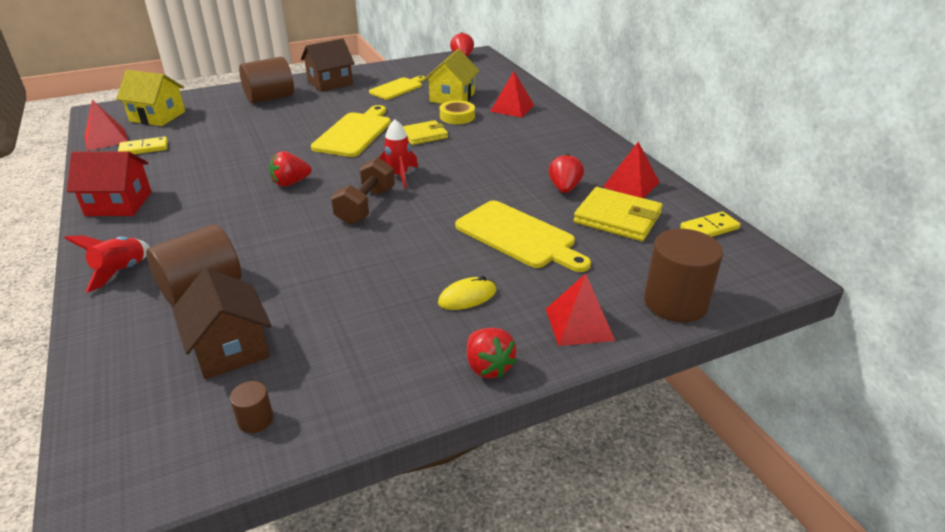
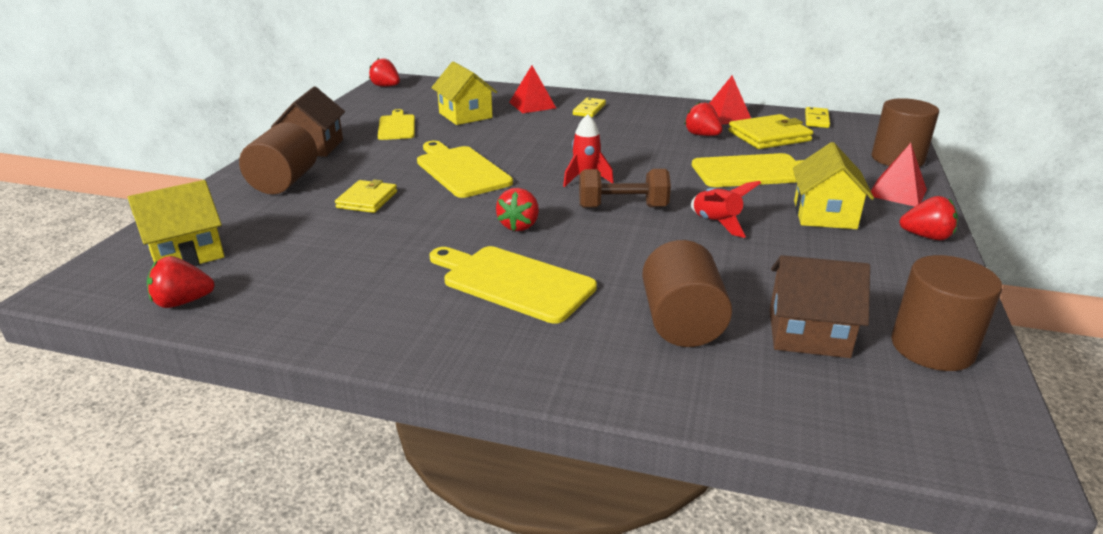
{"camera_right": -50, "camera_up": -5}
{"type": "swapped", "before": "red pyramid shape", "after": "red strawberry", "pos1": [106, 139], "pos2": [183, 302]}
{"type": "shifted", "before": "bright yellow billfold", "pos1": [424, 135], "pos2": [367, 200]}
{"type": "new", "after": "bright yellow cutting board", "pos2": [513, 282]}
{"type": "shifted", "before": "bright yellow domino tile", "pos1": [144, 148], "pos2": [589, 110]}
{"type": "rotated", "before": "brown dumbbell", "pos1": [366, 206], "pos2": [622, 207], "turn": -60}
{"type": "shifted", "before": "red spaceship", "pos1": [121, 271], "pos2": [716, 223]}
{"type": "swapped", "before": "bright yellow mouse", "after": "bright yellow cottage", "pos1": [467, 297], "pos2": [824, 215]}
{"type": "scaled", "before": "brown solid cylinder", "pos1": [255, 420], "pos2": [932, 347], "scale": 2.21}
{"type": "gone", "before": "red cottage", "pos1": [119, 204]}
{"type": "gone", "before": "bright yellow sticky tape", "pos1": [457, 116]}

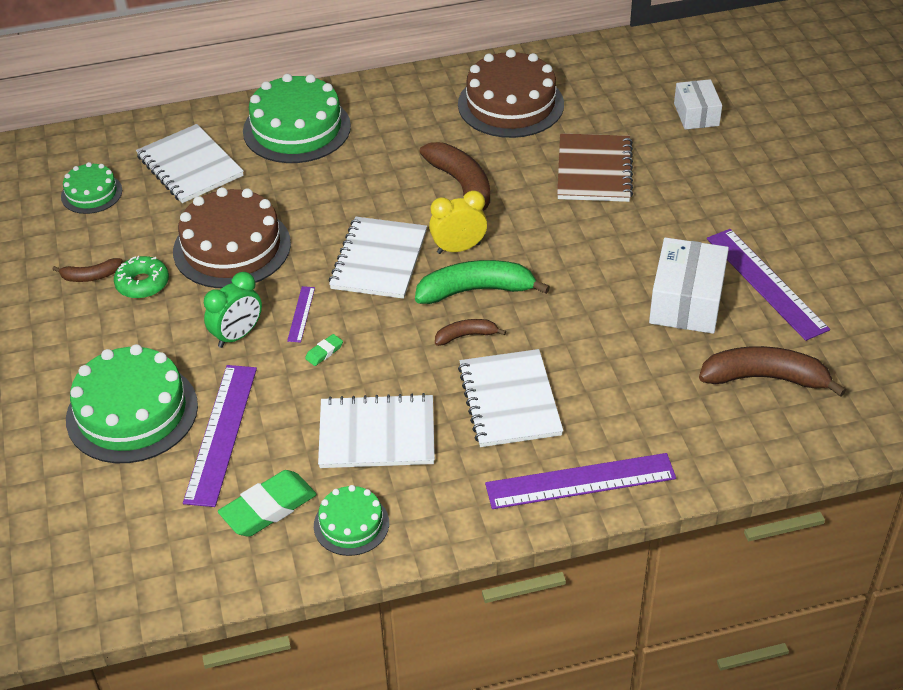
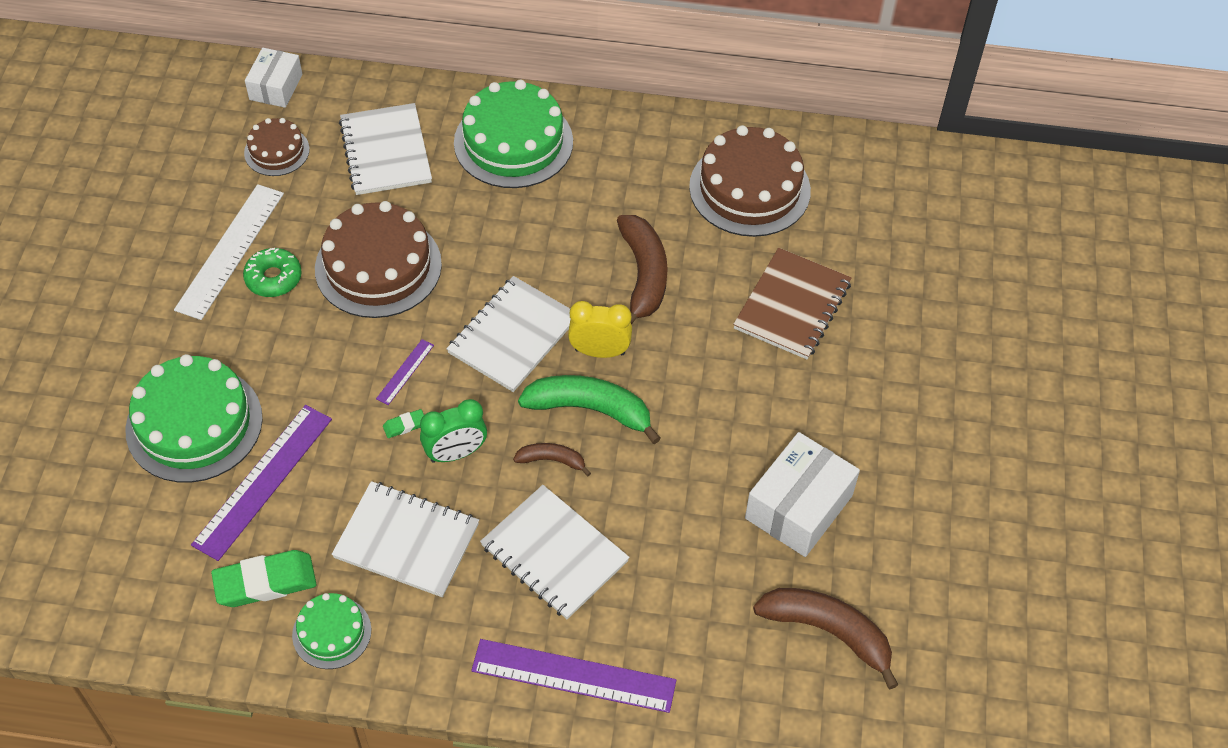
{"camera_right": 20, "camera_up": 10}
{"type": "swapped", "before": "brown toy banana", "after": "pure white ruler", "pos1": [91, 276], "pos2": [230, 251]}
{"type": "repainted", "before": "leaf-green gateau", "after": "brown gateau", "pos1": [91, 193], "pos2": [277, 151]}
{"type": "shifted", "before": "pure white box", "pos1": [696, 114], "pos2": [276, 87]}
{"type": "shifted", "before": "leaf-green bedside clock", "pos1": [237, 336], "pos2": [456, 453]}
{"type": "rotated", "before": "pure white exercise book", "pos1": [509, 400], "pos2": [554, 554], "turn": -60}
{"type": "gone", "before": "violet ruler", "pos1": [766, 283]}

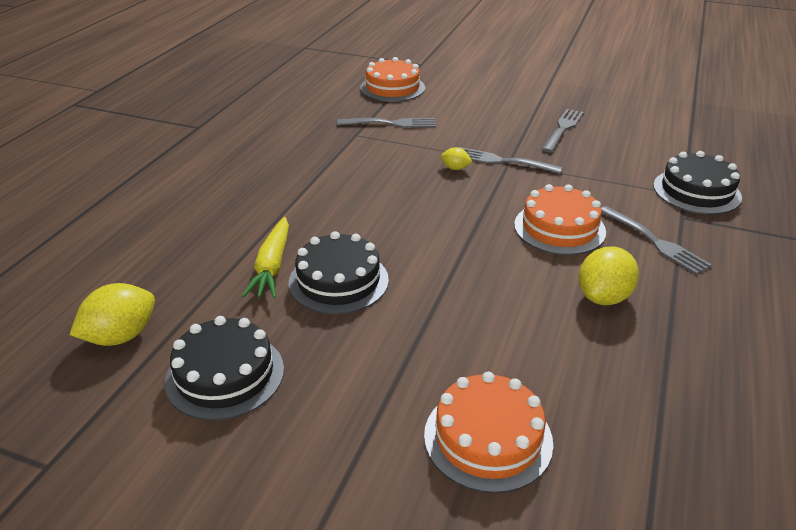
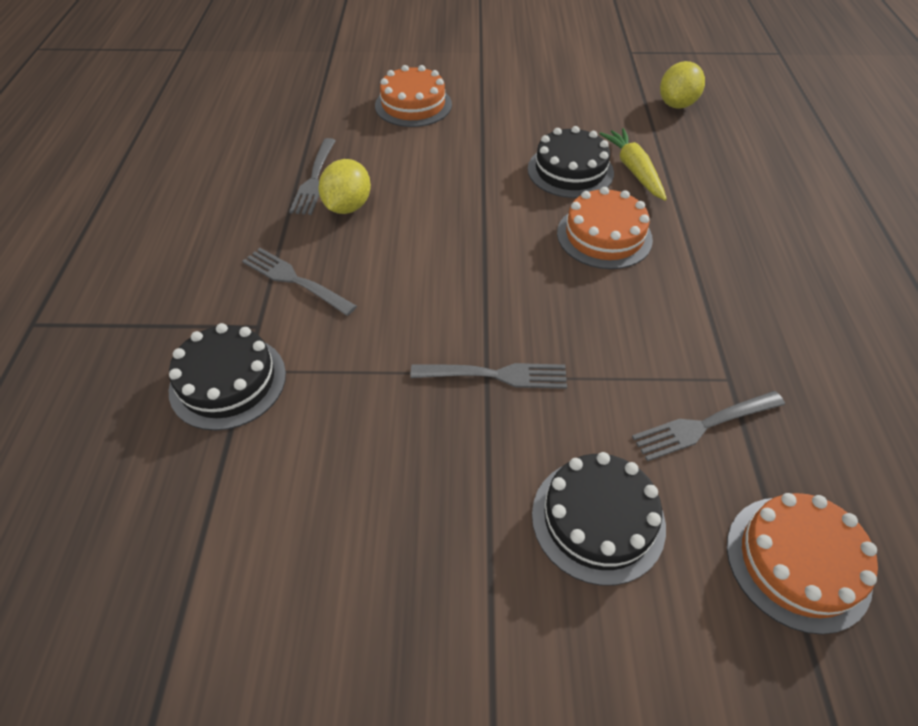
{"camera_right": 160, "camera_up": 15}
{"type": "shifted", "before": "ash-grey dinner fork", "pos1": [562, 129], "pos2": [314, 179]}
{"type": "shifted", "before": "black gateau", "pos1": [225, 375], "pos2": [598, 519]}
{"type": "shifted", "before": "bright orange gateau", "pos1": [559, 228], "pos2": [604, 236]}
{"type": "gone", "before": "bright yellow lemon", "pos1": [455, 168]}

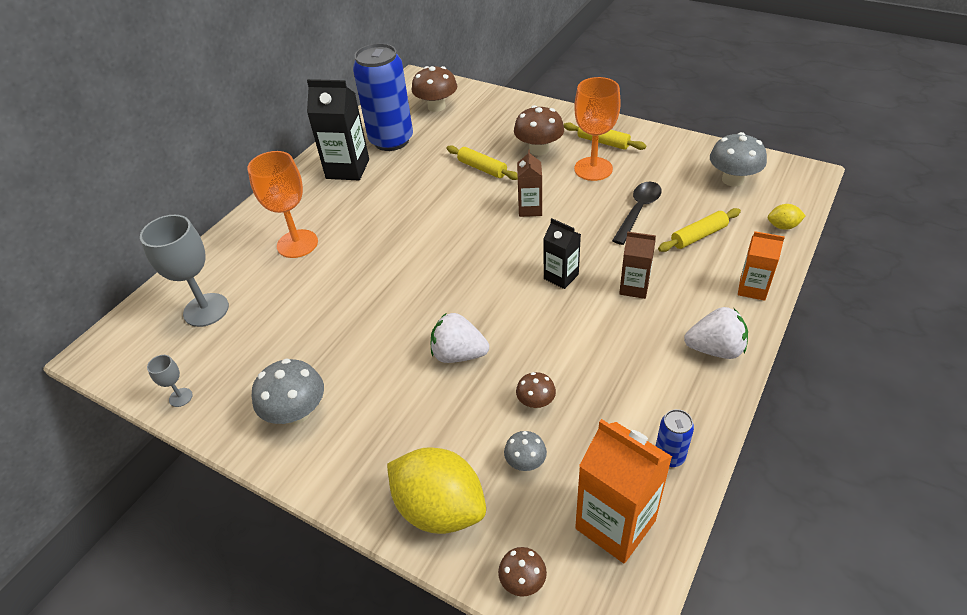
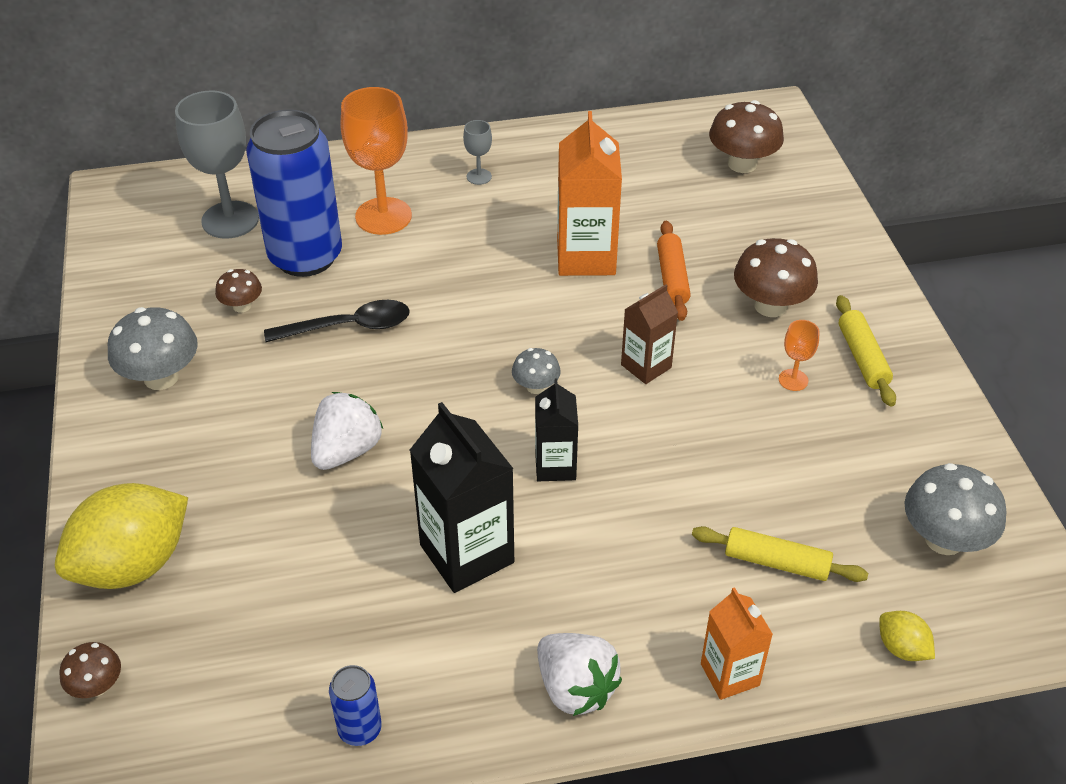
{"camera_right": 45, "camera_up": 0}
{"type": "rotated", "before": "bright yellow lemon", "pos1": [440, 508], "pos2": [133, 565], "turn": 60}
{"type": "shifted", "before": "brown mushroom", "pos1": [536, 402], "pos2": [242, 306]}
{"type": "shifted", "before": "royal blue tin", "pos1": [391, 140], "pos2": [305, 257]}
{"type": "shifted", "before": "black tablespoon", "pos1": [638, 211], "pos2": [349, 327]}
{"type": "rotated", "before": "pure white strawberry", "pos1": [458, 354], "pos2": [346, 450], "turn": 60}
{"type": "shifted", "before": "black milk carton", "pos1": [347, 169], "pos2": [467, 554]}
{"type": "shifted", "before": "ash-grey goblet", "pos1": [180, 397], "pos2": [479, 176]}
{"type": "shifted", "before": "ash-grey mushroom", "pos1": [525, 462], "pos2": [536, 387]}
{"type": "shifted", "before": "bright orange milk carton", "pos1": [615, 524], "pos2": [586, 257]}
{"type": "repainted", "before": "bright yellow rolling pin", "after": "bright orange rolling pin", "pos1": [482, 168], "pos2": [672, 278]}
{"type": "scaled", "before": "bright orange goblet", "pos1": [593, 169], "pos2": [793, 380], "scale": 0.46}
{"type": "gone", "before": "brown milk carton", "pos1": [634, 287]}

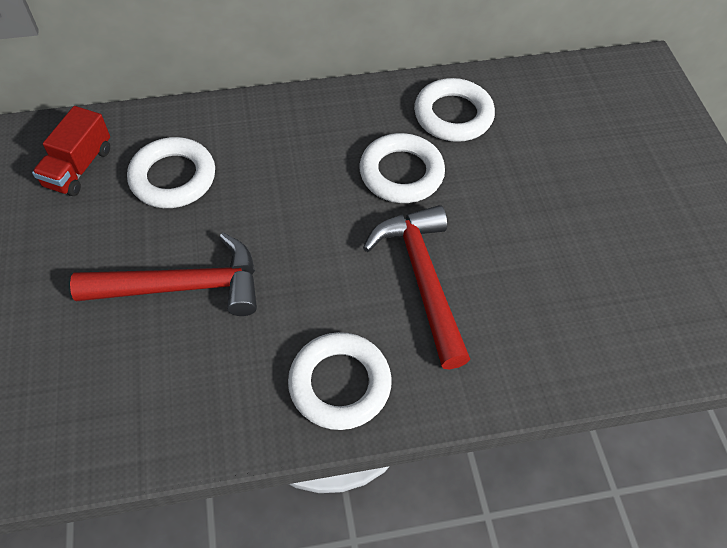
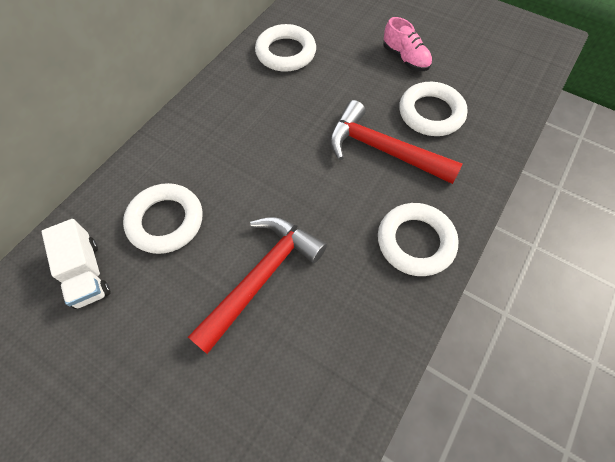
{"camera_right": -45, "camera_up": 5}
{"type": "repainted", "before": "red truck", "after": "pure white truck", "pos1": [79, 167], "pos2": [86, 273]}
{"type": "new", "after": "rose-pink lace-up shoe", "pos2": [405, 58]}
{"type": "shifted", "before": "pure white torus", "pos1": [401, 173], "pos2": [431, 113]}

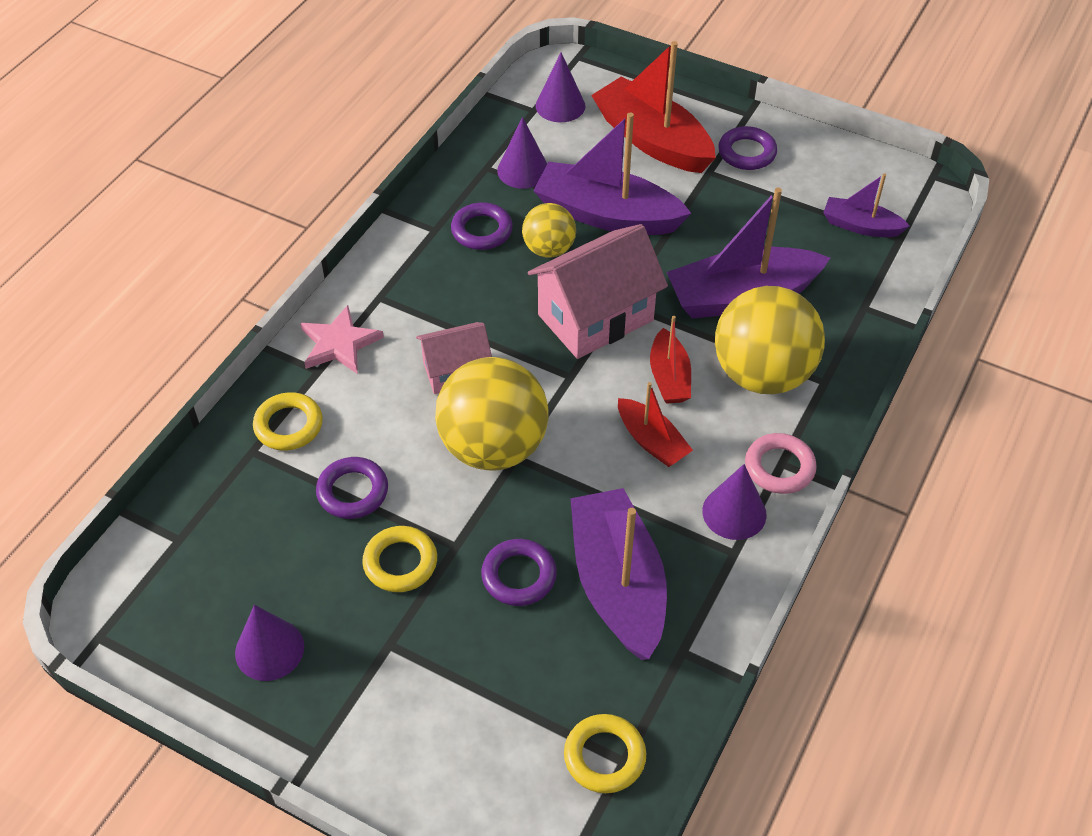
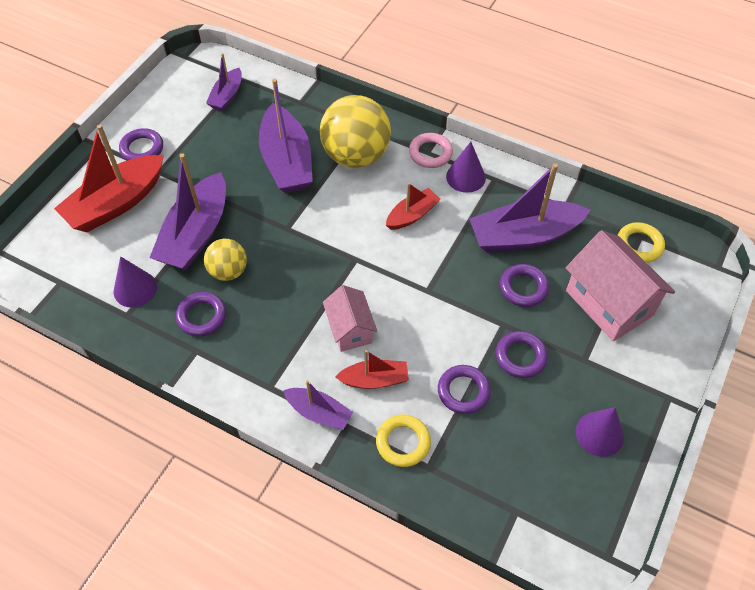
{"camera_right": -90, "camera_up": 5}
{"type": "swapped", "before": "rose-pink star", "after": "violet sailboat", "pos1": [339, 343], "pos2": [319, 413]}
{"type": "shifted", "before": "red sailboat", "pos1": [669, 377], "pos2": [374, 380]}
{"type": "repainted", "before": "bright yellow torus", "after": "violet torus", "pos1": [400, 562], "pos2": [520, 357]}
{"type": "shifted", "before": "rose-pink cottage", "pos1": [595, 318], "pos2": [609, 303]}
{"type": "gone", "before": "bright yellow ball", "pos1": [493, 447]}
{"type": "gone", "before": "violet cone shape", "pos1": [560, 105]}

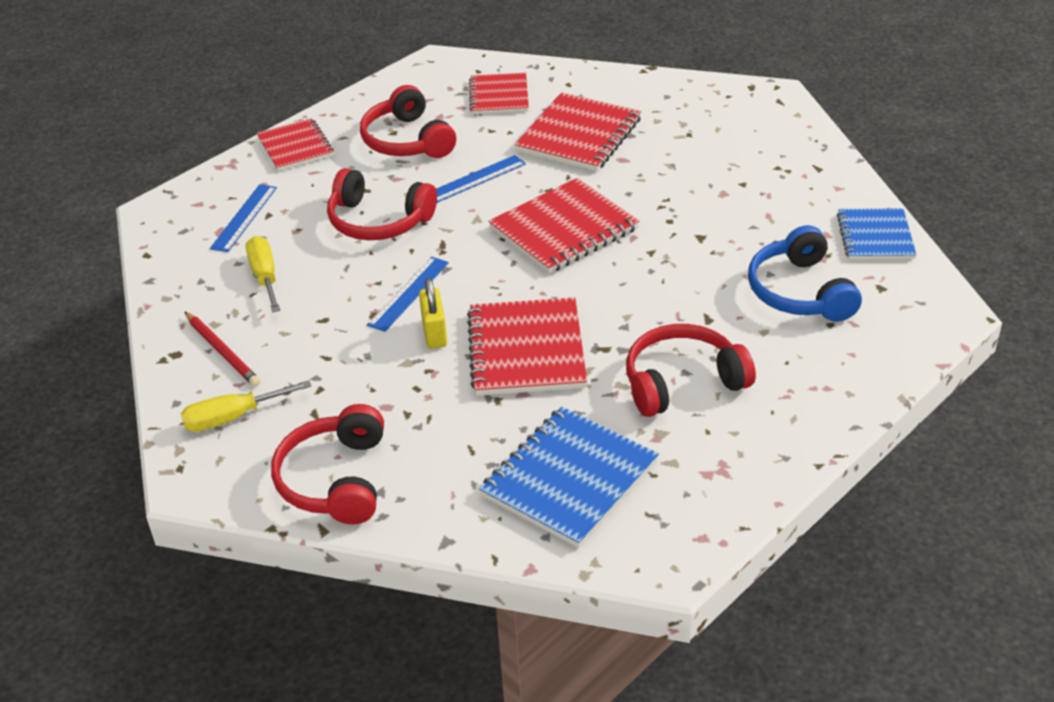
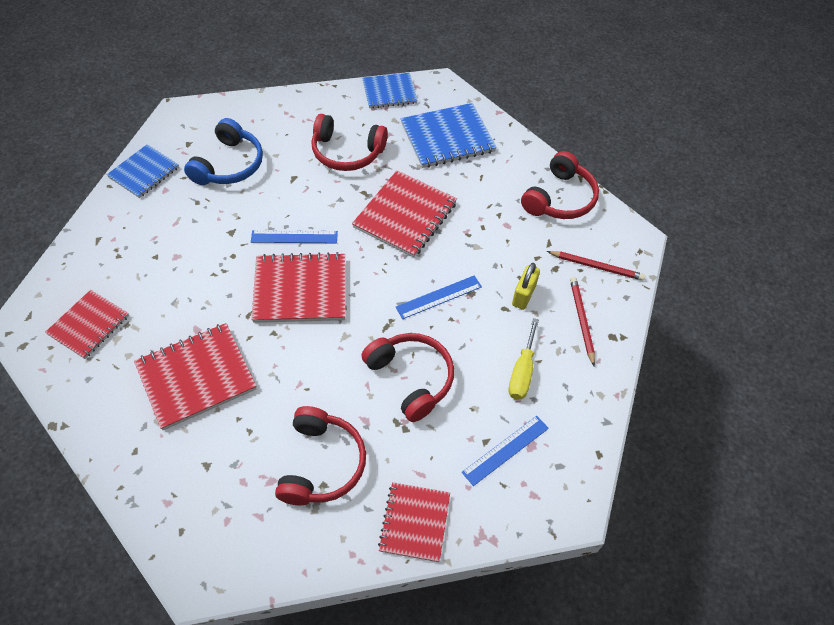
{"camera_right": -150, "camera_up": 15}
{"type": "shifted", "before": "red exercise book", "pos1": [499, 96], "pos2": [89, 325]}
{"type": "shifted", "before": "royal blue ruler", "pos1": [476, 179], "pos2": [294, 237]}
{"type": "new", "after": "royal blue exercise book", "pos2": [389, 92]}
{"type": "shifted", "before": "bright yellow small lock", "pos1": [434, 333], "pos2": [523, 295]}
{"type": "swapped", "before": "bright yellow screwdriver", "after": "red pencil", "pos1": [232, 417], "pos2": [596, 266]}

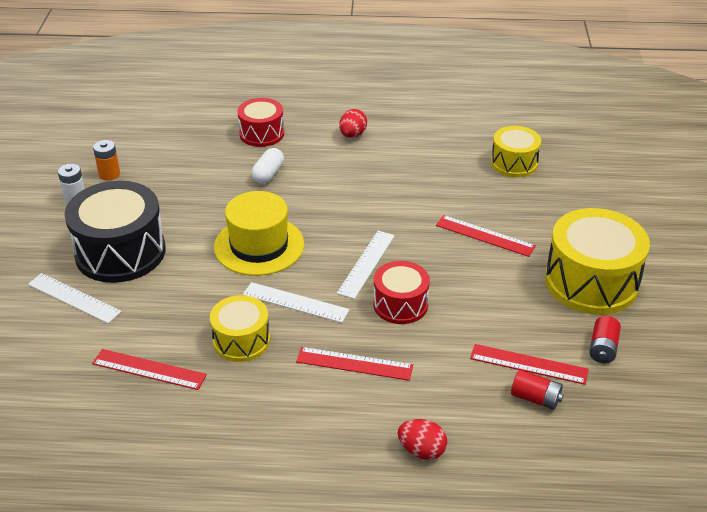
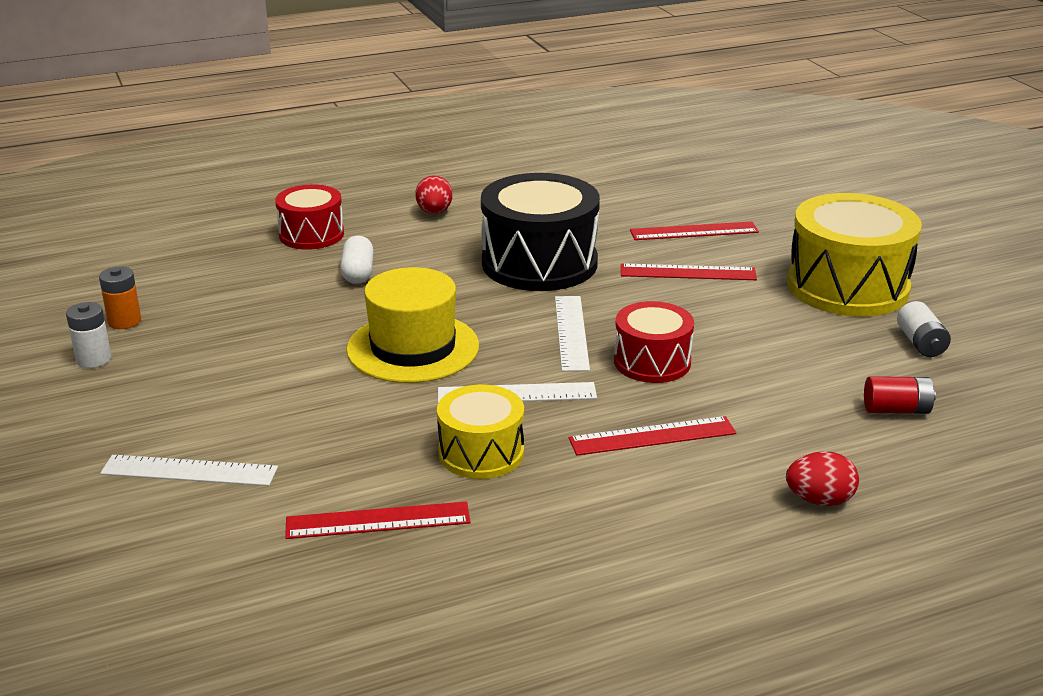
{"camera_right": -25, "camera_up": -10}
{"type": "shifted", "before": "black drum", "pos1": [120, 252], "pos2": [539, 263]}
{"type": "shifted", "before": "red ruler", "pos1": [529, 364], "pos2": [694, 231]}
{"type": "repainted", "before": "red battery", "after": "pure white battery", "pos1": [603, 348], "pos2": [921, 343]}
{"type": "gone", "before": "bright yellow drum", "pos1": [514, 163]}

